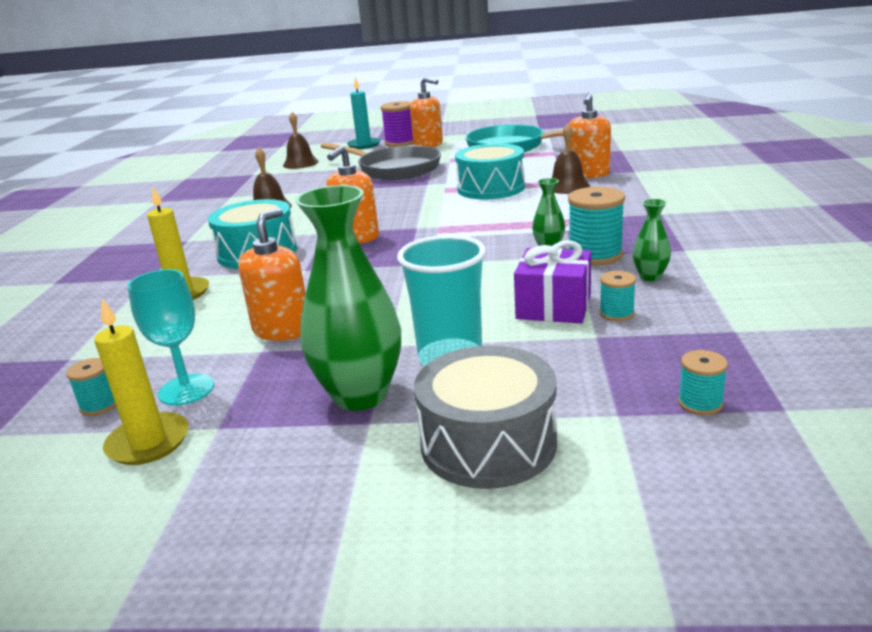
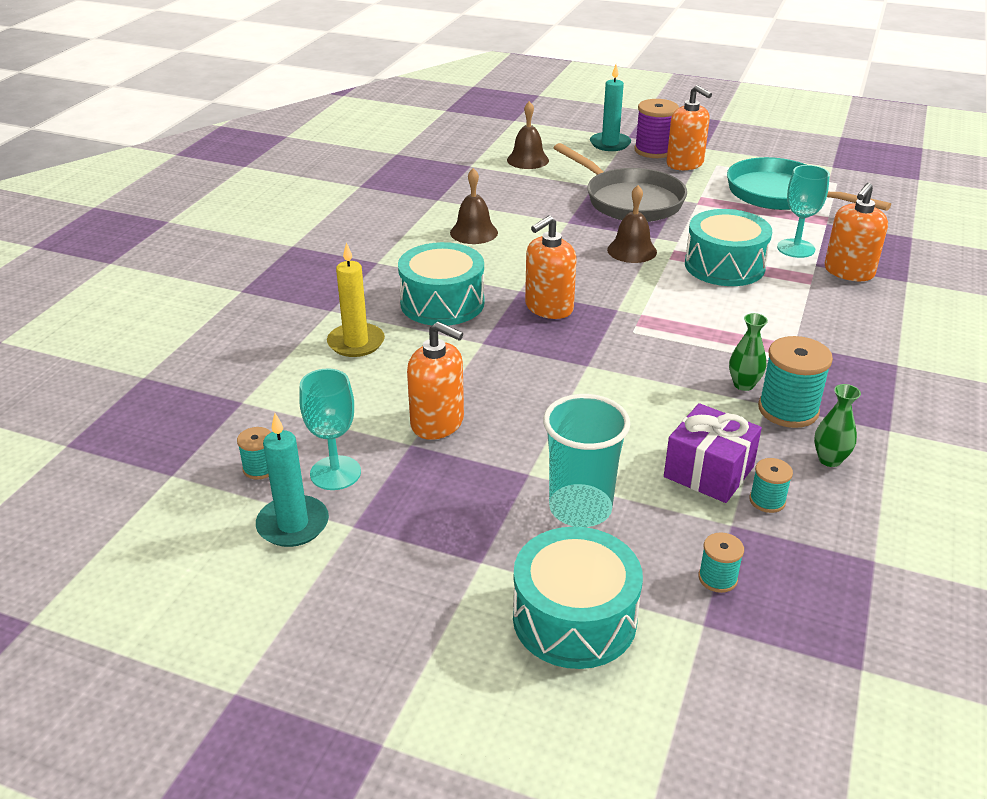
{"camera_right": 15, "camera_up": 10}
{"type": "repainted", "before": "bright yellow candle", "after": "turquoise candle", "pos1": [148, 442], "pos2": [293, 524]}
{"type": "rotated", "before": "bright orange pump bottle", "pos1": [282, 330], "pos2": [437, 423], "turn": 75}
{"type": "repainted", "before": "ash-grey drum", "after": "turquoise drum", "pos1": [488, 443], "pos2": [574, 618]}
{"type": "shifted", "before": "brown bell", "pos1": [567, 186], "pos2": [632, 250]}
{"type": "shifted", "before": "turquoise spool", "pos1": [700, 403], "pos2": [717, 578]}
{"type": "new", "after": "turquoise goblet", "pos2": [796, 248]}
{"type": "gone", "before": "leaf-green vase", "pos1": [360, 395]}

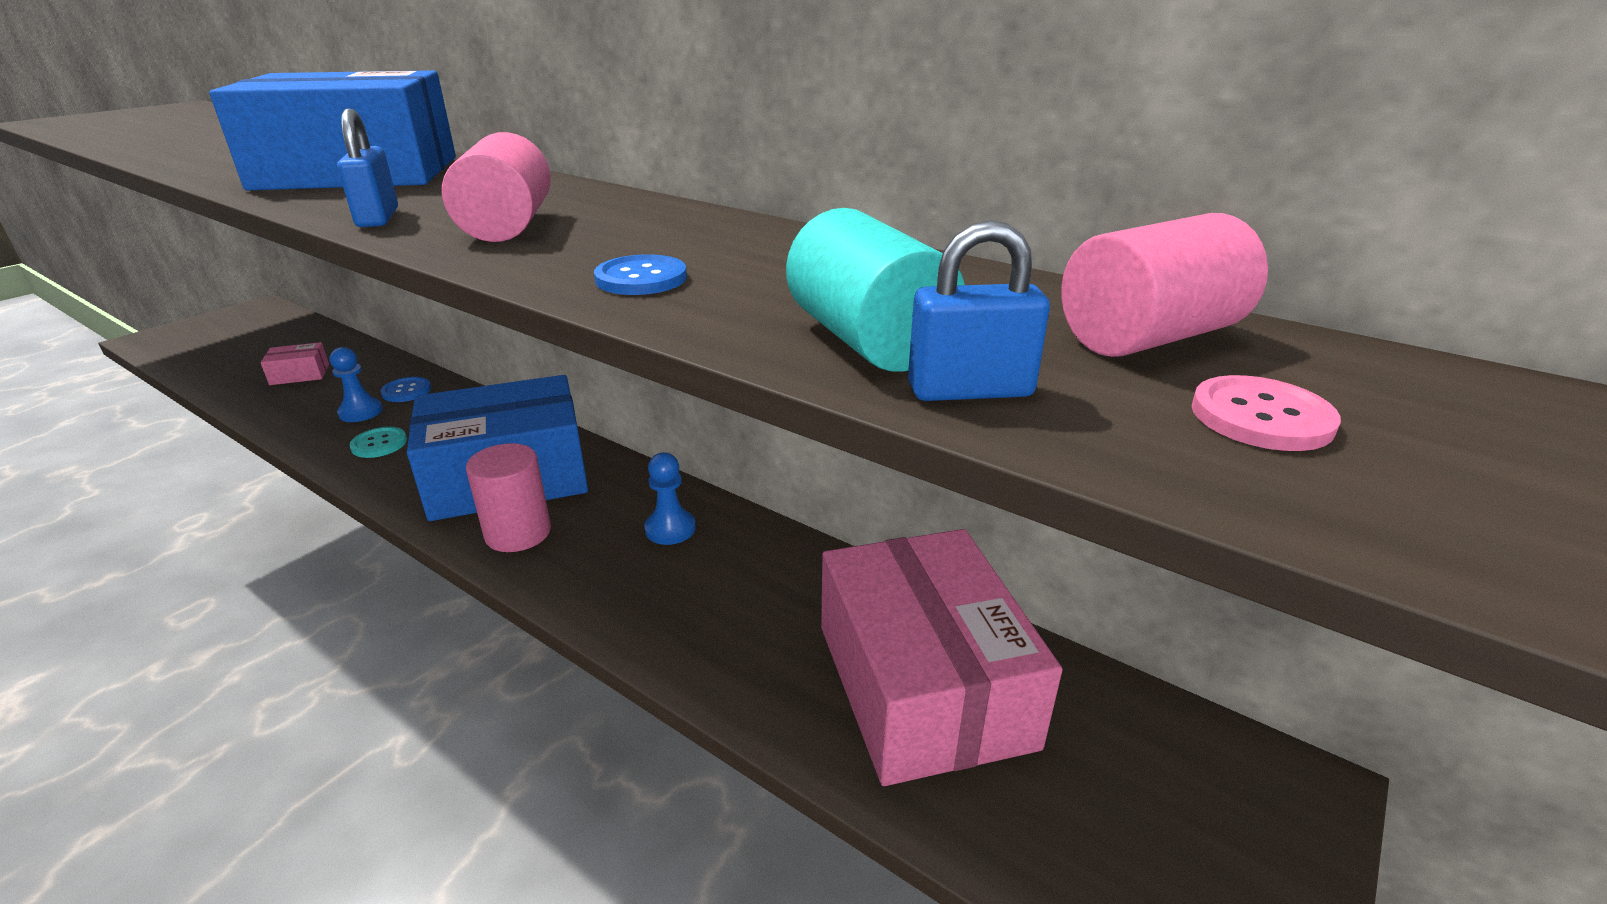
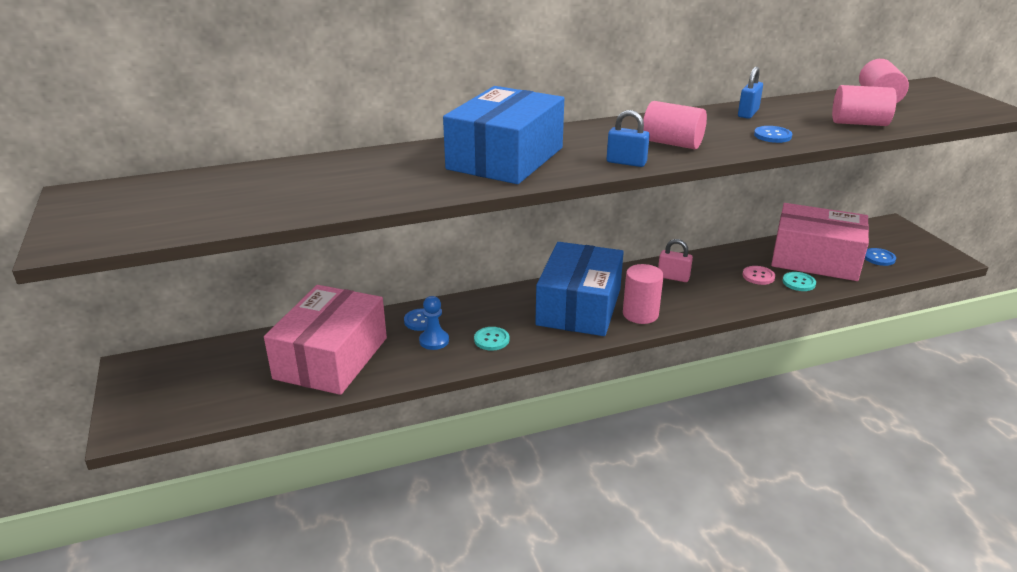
{"camera_right": -55, "camera_up": 0}
{"type": "scaled", "before": "rose-pink box", "pos1": [300, 374], "pos2": [331, 358], "scale": 2.48}
{"type": "swapped", "before": "royal blue chess pawn", "after": "rose-pink small lock", "pos1": [670, 529], "pos2": [673, 277]}
{"type": "shifted", "before": "royal blue small lock", "pos1": [970, 391], "pos2": [748, 113]}
{"type": "shifted", "before": "rose-pink shirt button", "pos1": [1261, 417], "pos2": [758, 276]}
{"type": "new", "after": "turquoise shirt button", "pos2": [798, 282]}
{"type": "repainted", "before": "turquoise solid cylinder", "after": "rose-pink solid cylinder", "pos1": [869, 341], "pos2": [859, 123]}
{"type": "new", "after": "royal blue shirt button", "pos2": [879, 258]}

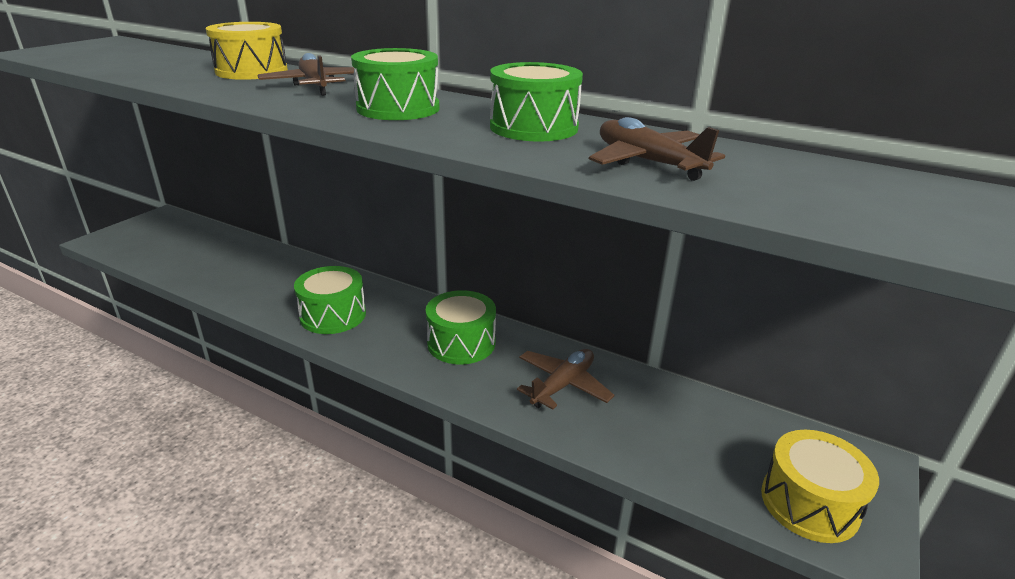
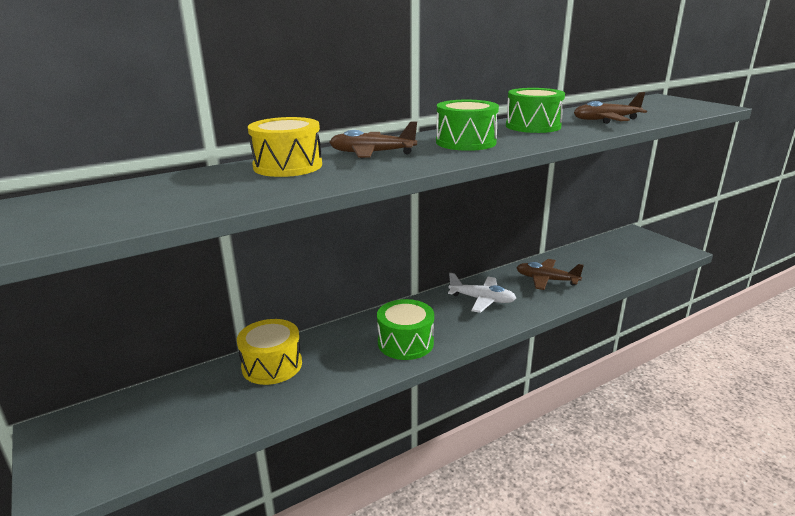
{"camera_right": -60, "camera_up": -5}
{"type": "shifted", "before": "bright yellow drum", "pos1": [809, 503], "pos2": [272, 365]}
{"type": "swapped", "before": "leaf-green drum", "after": "pure white plane", "pos1": [461, 343], "pos2": [482, 300]}
{"type": "rotated", "before": "brown plane", "pos1": [563, 385], "pos2": [546, 280], "turn": -45}

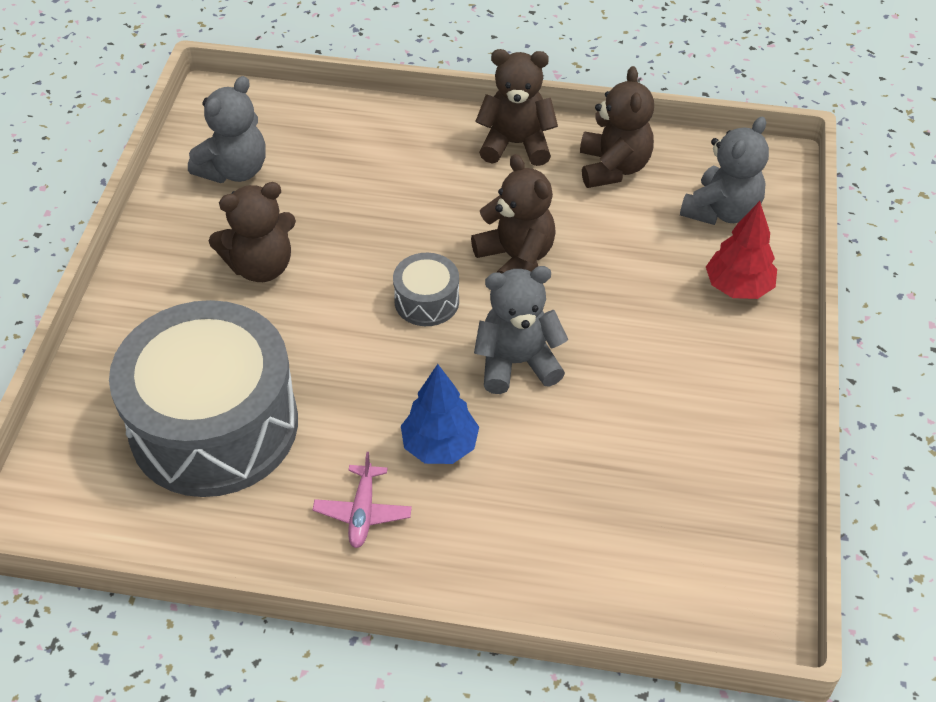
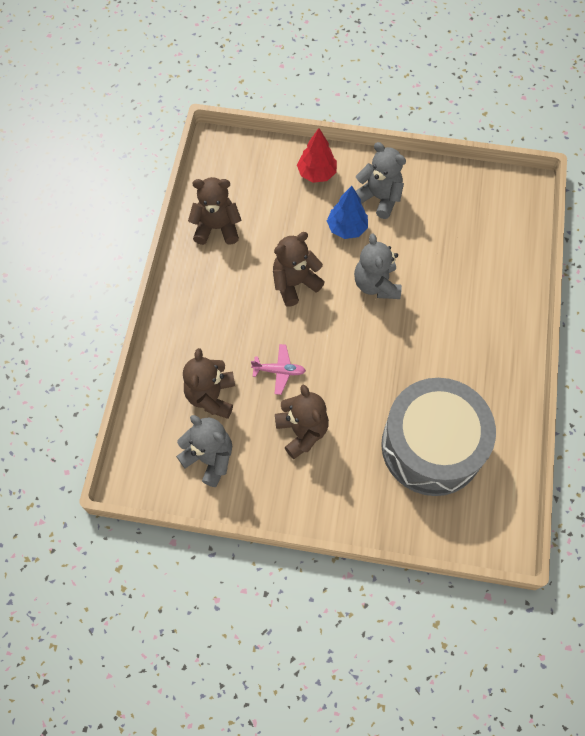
{"camera_right": -90, "camera_up": 15}
{"type": "shifted", "before": "brown teddy bear", "pos1": [516, 144], "pos2": [211, 396]}
{"type": "shifted", "before": "rose-pink plane", "pos1": [362, 512], "pos2": [279, 371]}
{"type": "shifted", "before": "royal blue fir tree", "pos1": [440, 446], "pos2": [347, 228]}
{"type": "shifted", "before": "ash-grey teddy bear", "pos1": [721, 211], "pos2": [379, 198]}
{"type": "gone", "before": "ash-grey drum", "pos1": [426, 301]}

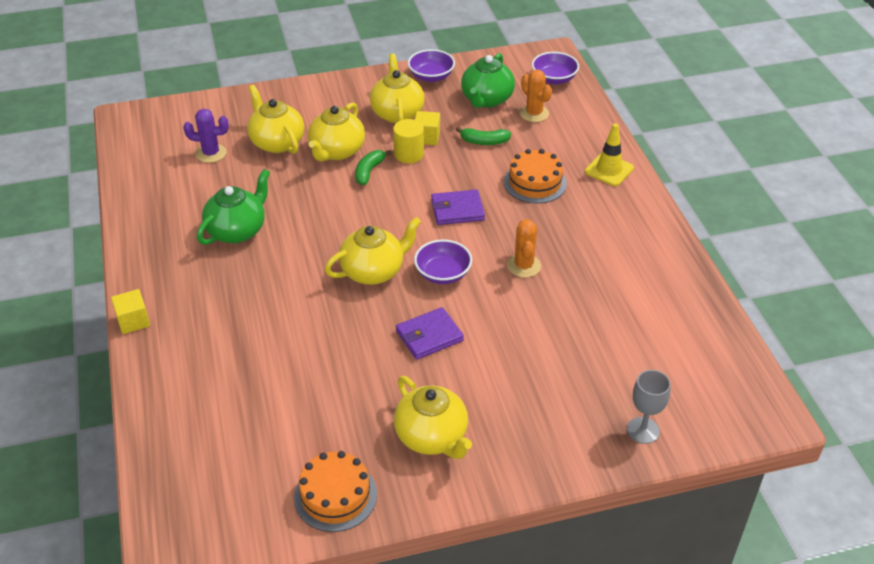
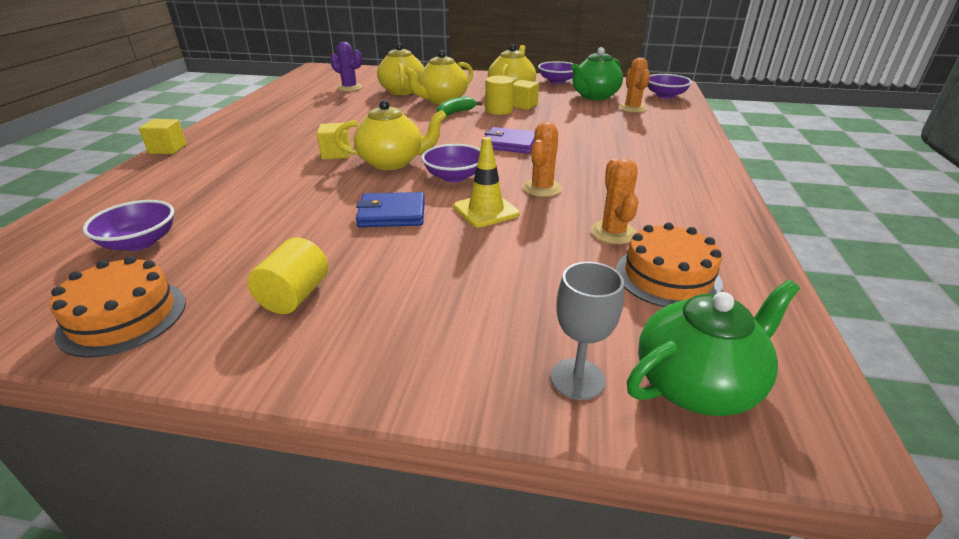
{"camera_right": 25, "camera_up": -10}
{"type": "new", "after": "violet serving bowl", "pos2": [140, 242]}
{"type": "swapped", "before": "bright yellow tea pot", "after": "bright yellow solid cylinder", "pos1": [432, 437], "pos2": [294, 296]}
{"type": "new", "after": "bright yellow block", "pos2": [336, 153]}
{"type": "repainted", "before": "violet billfold", "after": "royal blue billfold", "pos1": [429, 336], "pos2": [392, 214]}
{"type": "shifted", "before": "bright yellow road cone", "pos1": [609, 170], "pos2": [486, 210]}
{"type": "new", "after": "bright orange prickly plant", "pos2": [613, 232]}
{"type": "shifted", "before": "bright orange gateau", "pos1": [535, 182], "pos2": [667, 277]}
{"type": "shifted", "before": "leaf-green tea pot", "pos1": [237, 230], "pos2": [697, 385]}
{"type": "gone", "before": "leaf-green toy banana", "pos1": [484, 142]}

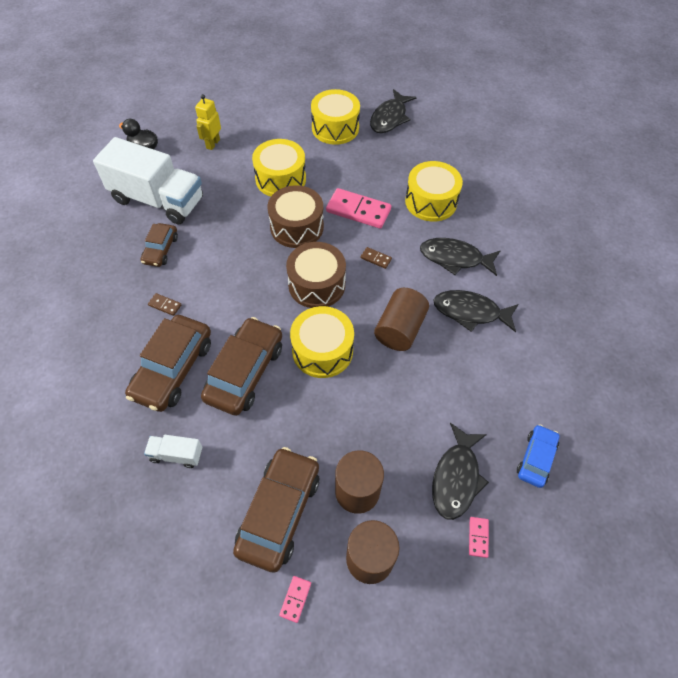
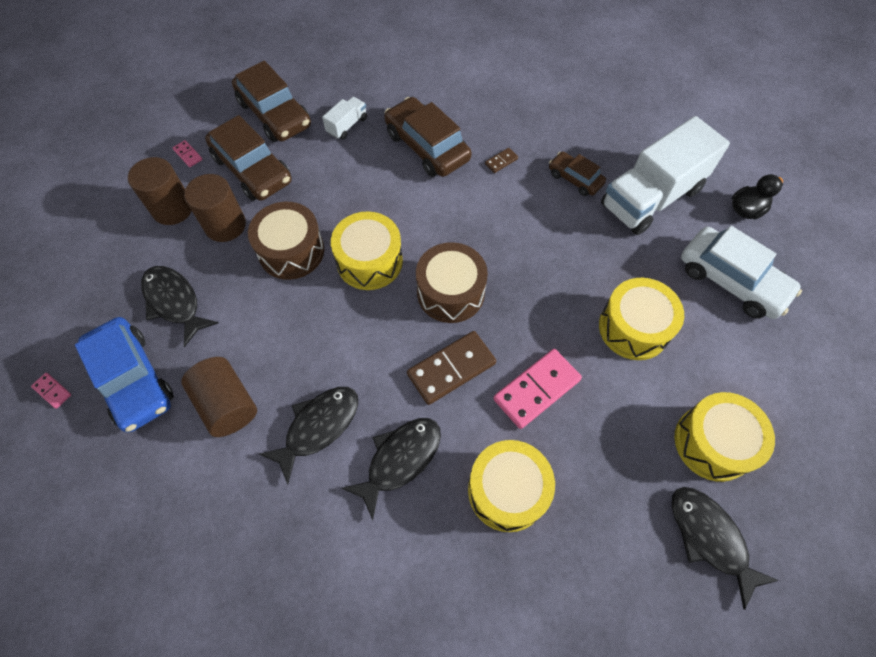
{"camera_right": 120, "camera_up": 5}
{"type": "shifted", "before": "rose-pink domino tile", "pos1": [478, 537], "pos2": [52, 391]}
{"type": "scaled", "before": "royal blue automobile", "pos1": [536, 459], "pos2": [133, 379], "scale": 1.77}
{"type": "shifted", "before": "brown solid cylinder", "pos1": [399, 329], "pos2": [227, 404]}
{"type": "shifted", "before": "brown automobile", "pos1": [245, 372], "pos2": [275, 114]}
{"type": "shifted", "before": "brown drum", "pos1": [297, 227], "pos2": [291, 251]}
{"type": "scaled", "before": "brown domino tile", "pos1": [376, 259], "pos2": [451, 368], "scale": 2.19}
{"type": "swapped", "before": "bright yellow robot figure", "after": "pure white automobile", "pos1": [212, 144], "pos2": [731, 280]}

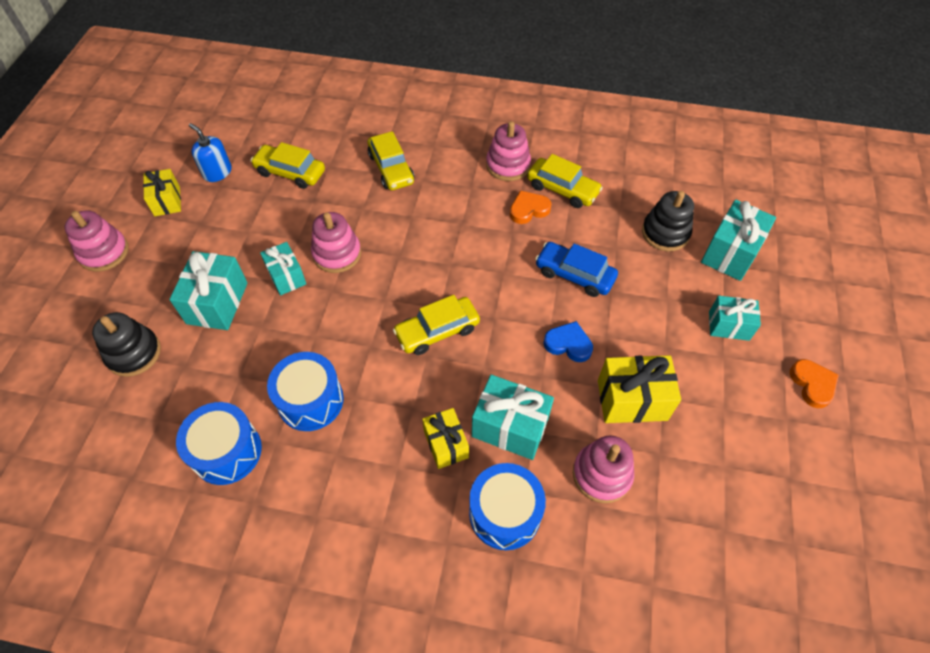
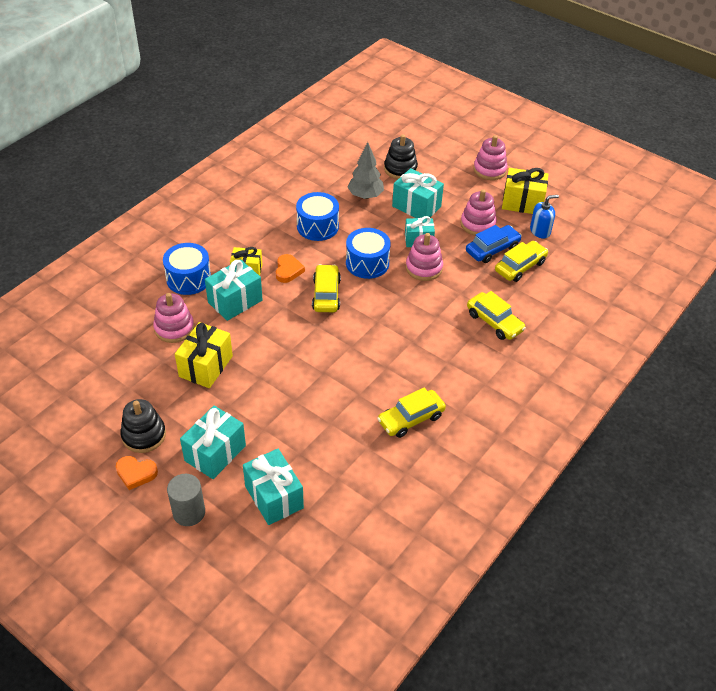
{"camera_right": 115, "camera_up": -10}
{"type": "shifted", "before": "black stacking rings", "pos1": [665, 233], "pos2": [144, 435]}
{"type": "new", "after": "ash-grey solid cylinder", "pos2": [189, 512]}
{"type": "scaled", "before": "turquoise present", "pos1": [728, 326], "pos2": [215, 453], "scale": 1.53}
{"type": "shifted", "before": "bright orange heart", "pos1": [528, 209], "pos2": [288, 270]}
{"type": "shifted", "before": "royal blue drum", "pos1": [227, 451], "pos2": [367, 263]}
{"type": "new", "after": "ash-grey fir tree", "pos2": [365, 196]}
{"type": "shifted", "before": "rose-pink stacking rings", "pos1": [508, 165], "pos2": [478, 224]}
{"type": "shifted", "before": "royal blue automobile", "pos1": [574, 274], "pos2": [492, 249]}
{"type": "rotated", "before": "bright yellow automobile", "pos1": [391, 168], "pos2": [494, 322], "turn": -135}
{"type": "scaled", "before": "bright yellow present", "pos1": [167, 201], "pos2": [522, 203], "scale": 1.53}
{"type": "gone", "before": "royal blue heart", "pos1": [568, 344]}

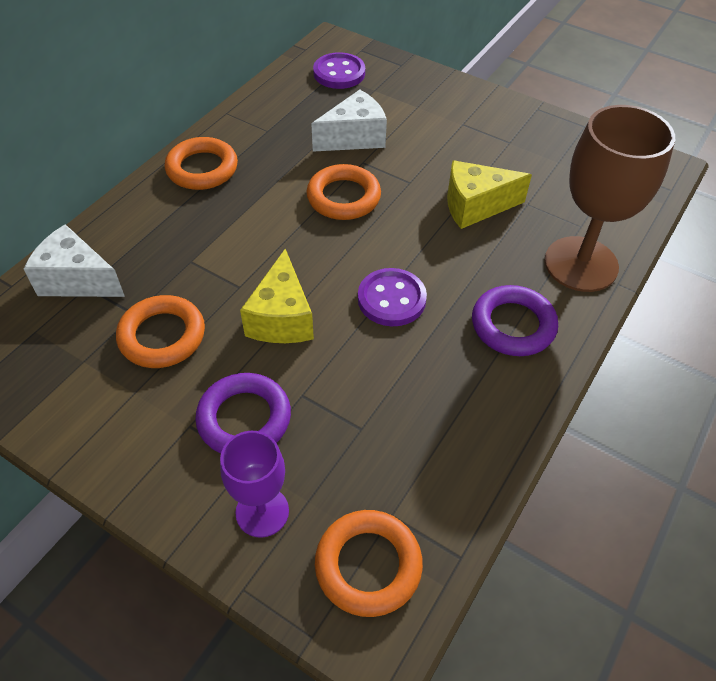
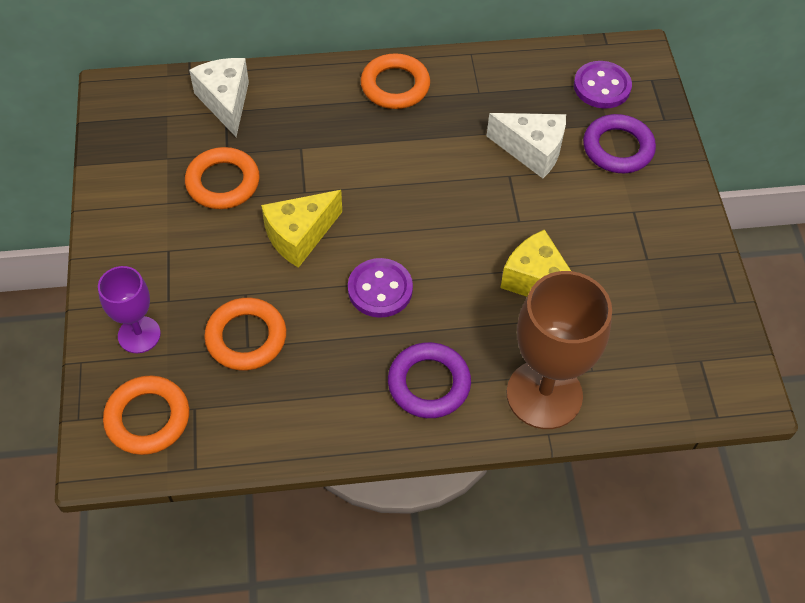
{"camera_right": 50, "camera_up": 5}
{"type": "shifted", "before": "bright orange torus", "pos1": [343, 197], "pos2": [246, 337]}
{"type": "shifted", "before": "violet torus", "pos1": [244, 419], "pos2": [618, 148]}

